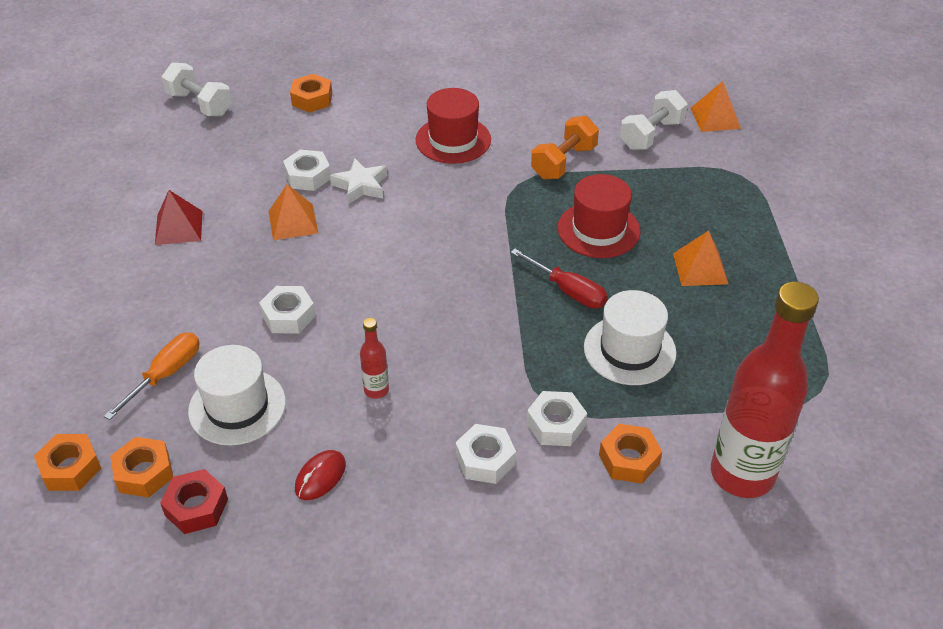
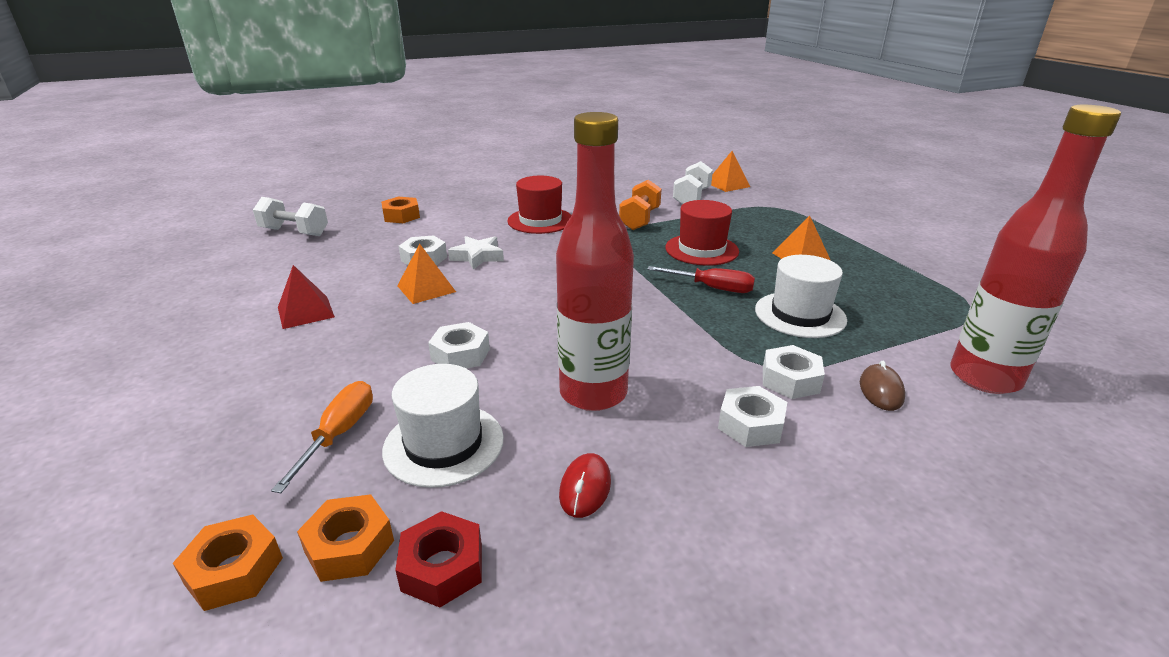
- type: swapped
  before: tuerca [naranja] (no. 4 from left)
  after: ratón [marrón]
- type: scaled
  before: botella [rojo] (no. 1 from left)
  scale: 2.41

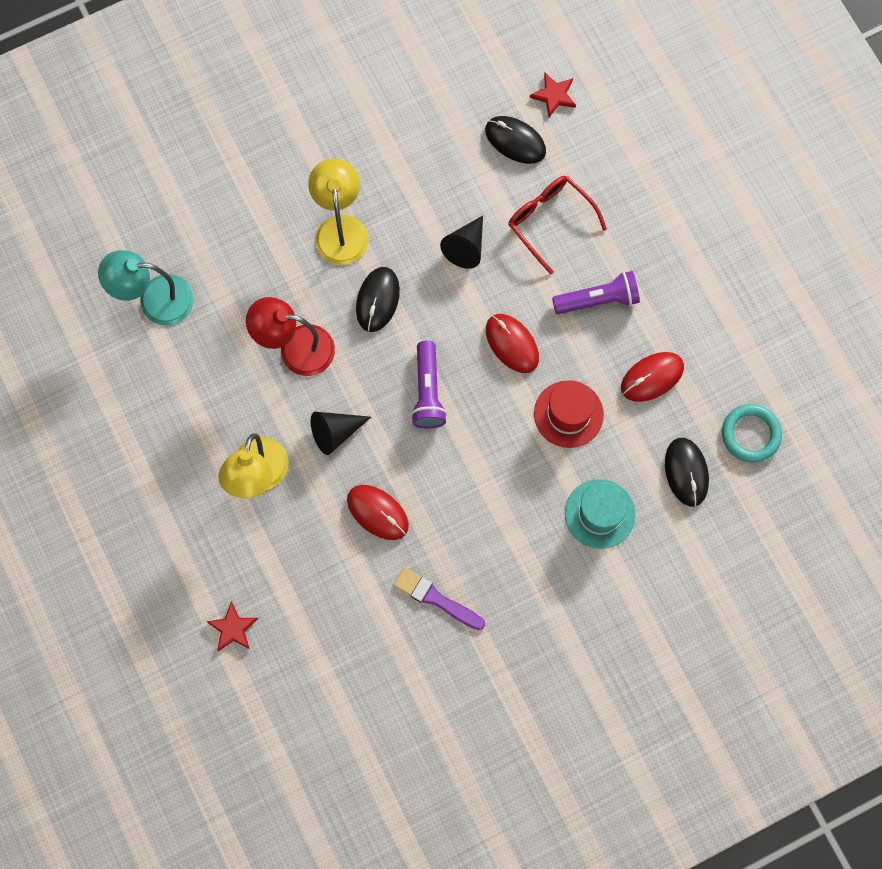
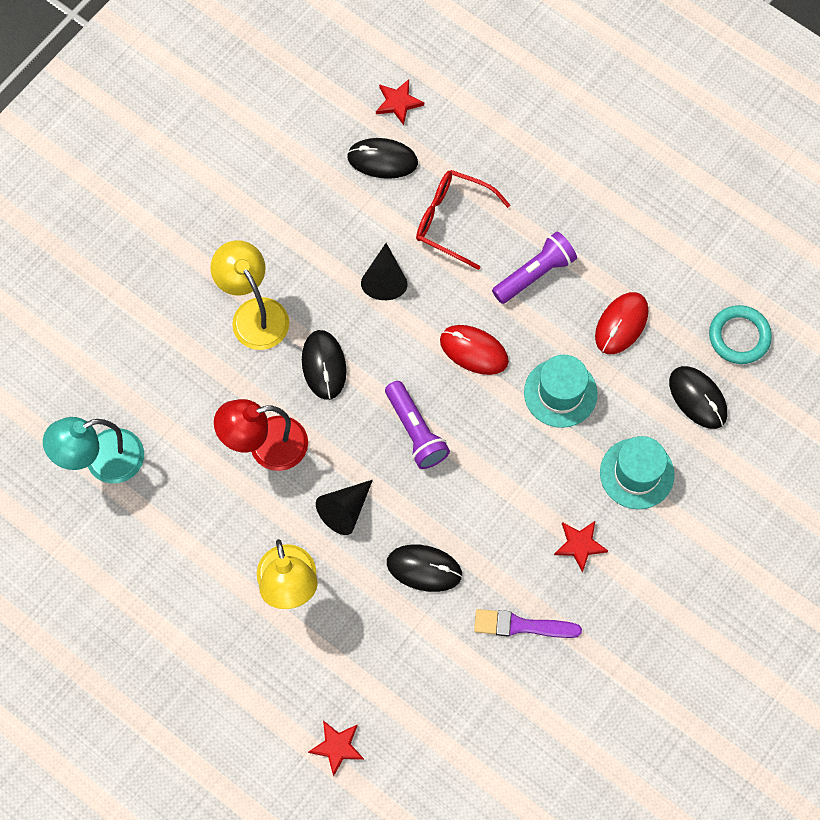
- type: new
  after: estrella [rojo] (no. 3 from left)
- type: repainted
  before: ratón [rojo] (no. 1 from left)
  after: ratón [negro] (no. 3 from left)
- type: repainted
  before: sombrero [rojo]
  after: sombrero [turquesa] (no. 1 from left)

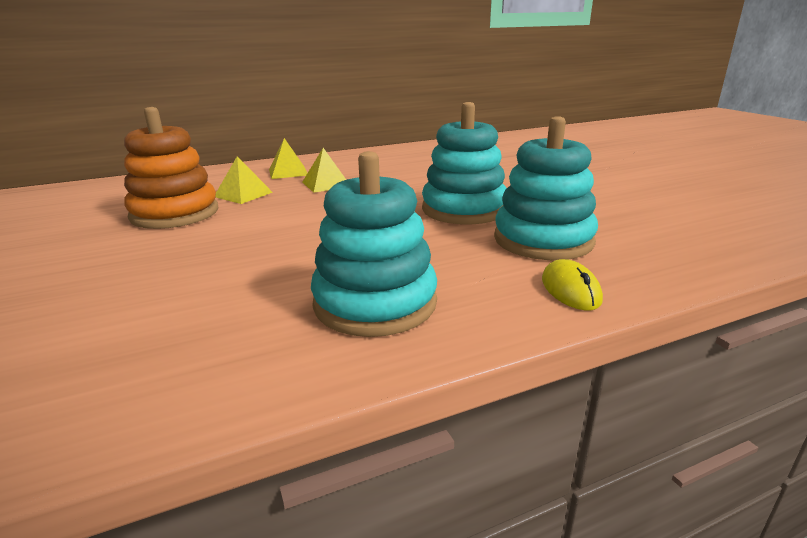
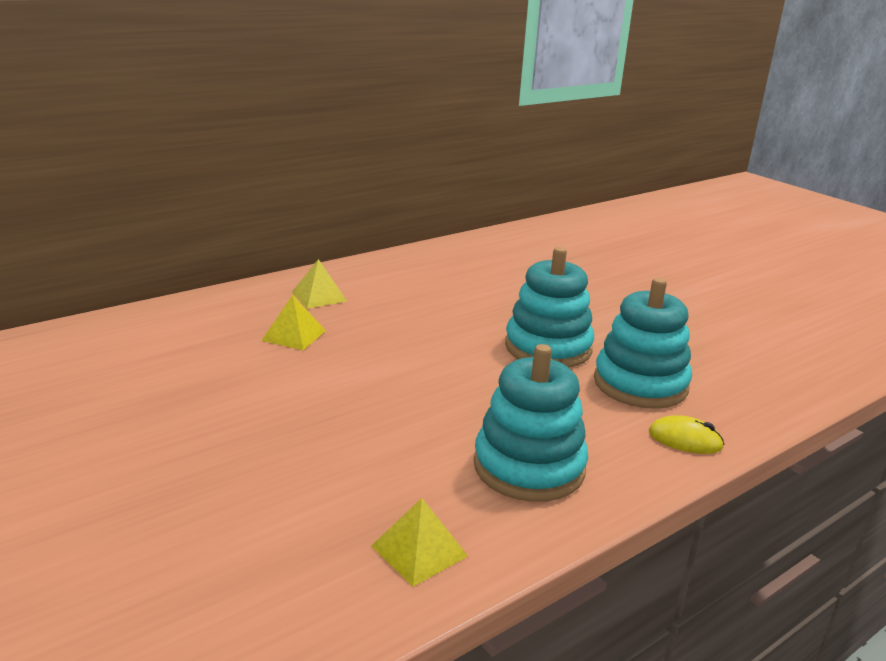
- type: gone
  before: juguete apilable [naranja]
- type: shifted
  before: pirámide [amarillo] (no. 3 from left)
- type: rotated
  before: ratón [amarillo]
  turn: -45

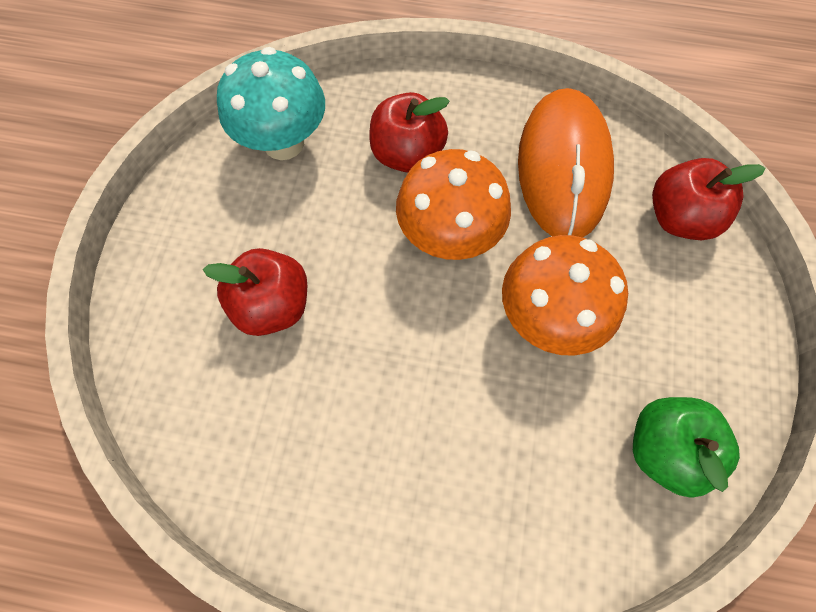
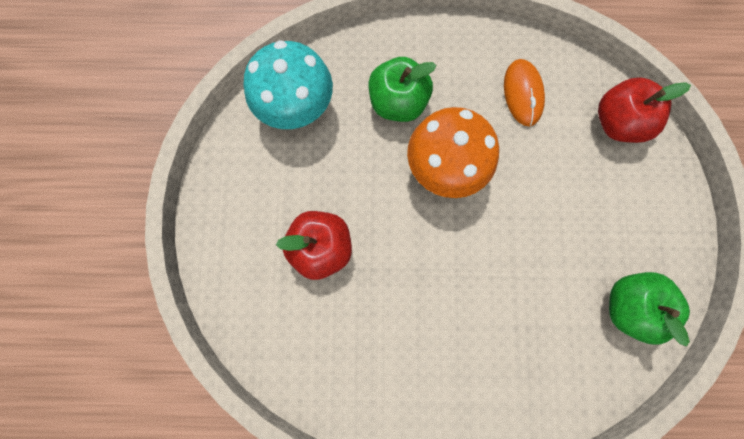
- type: gone
  before: seta [naranja] (no. 2 from left)
- type: repainted
  before: manzana [rojo] (no. 2 from left)
  after: manzana [verde] (no. 1 from left)
- type: scaled
  before: ratón [naranja]
  scale: 0.52

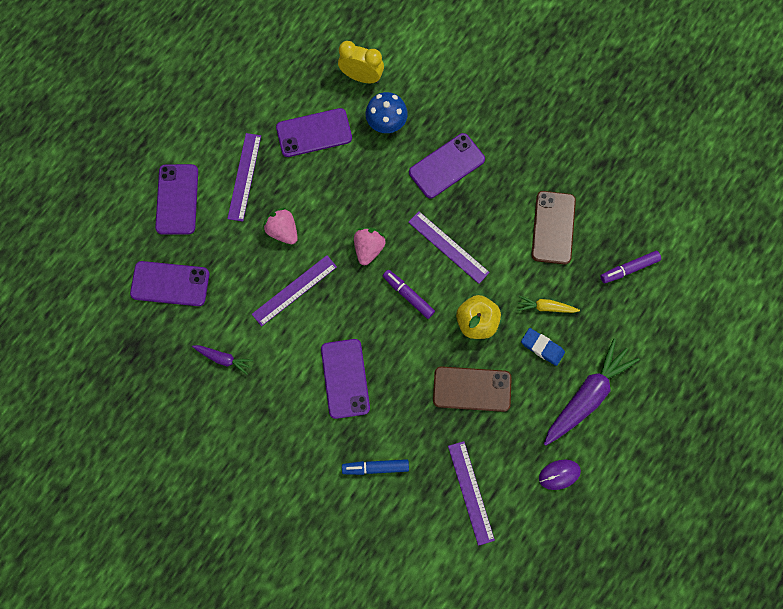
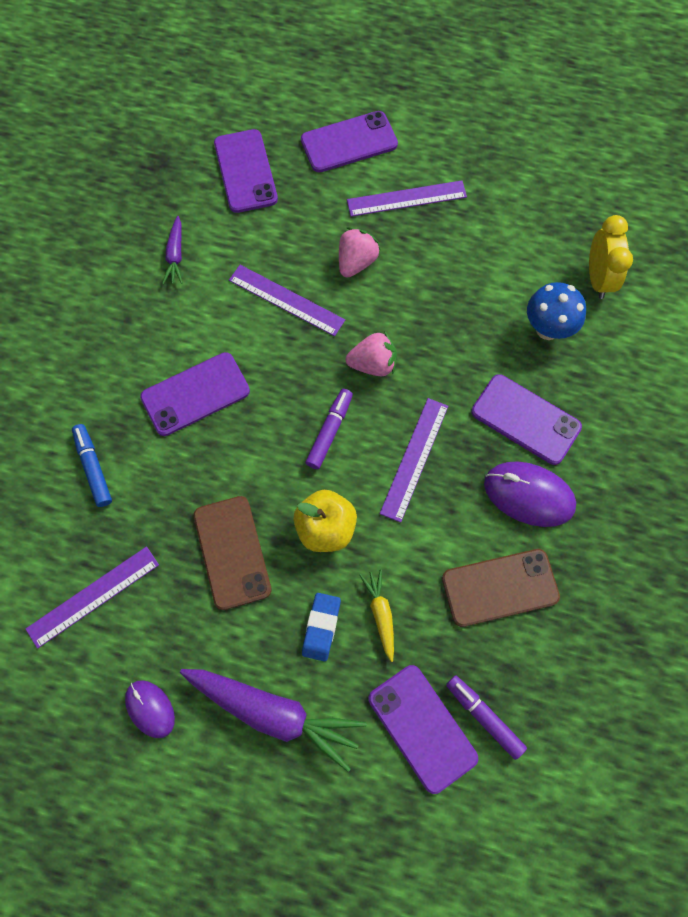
- type: new
  after: ratón [morado] (no. 2 from left)
- type: shifted
  before: móvil [morado] (no. 3 from left in the first image)
  after: móvil [morado] (no. 4 from left)

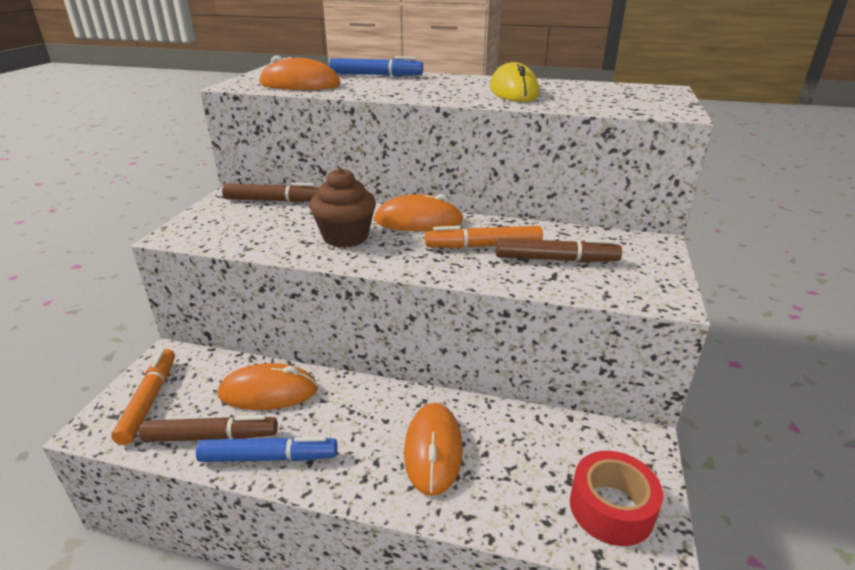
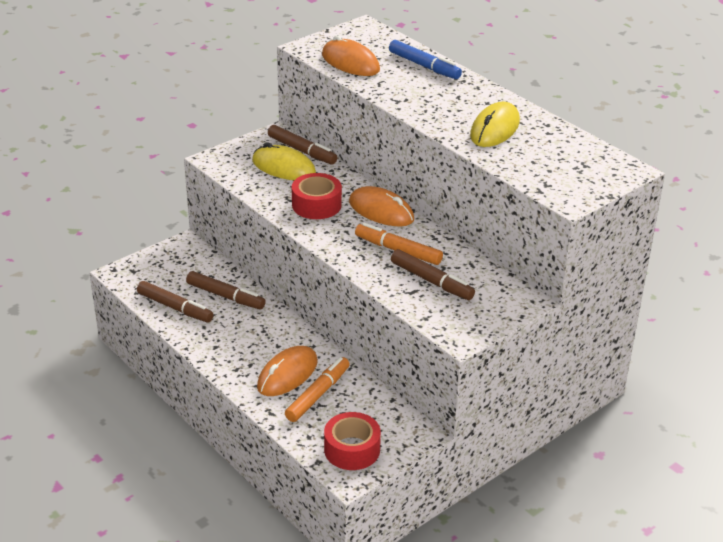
- type: gone
  before: rotulador [azul] (no. 1 from left)
- type: new
  after: ratón [amarillo] (no. 1 from left)
- type: shifted
  before: rotulador [naranja] (no. 1 from left)
- type: swapped
  before: ratón [naranja] (no. 1 from left)
  after: rotulador [marrón] (no. 2 from left)
- type: swapped
  before: magdalena [marrón]
  after: cinta adhesiva [rojo] (no. 1 from left)

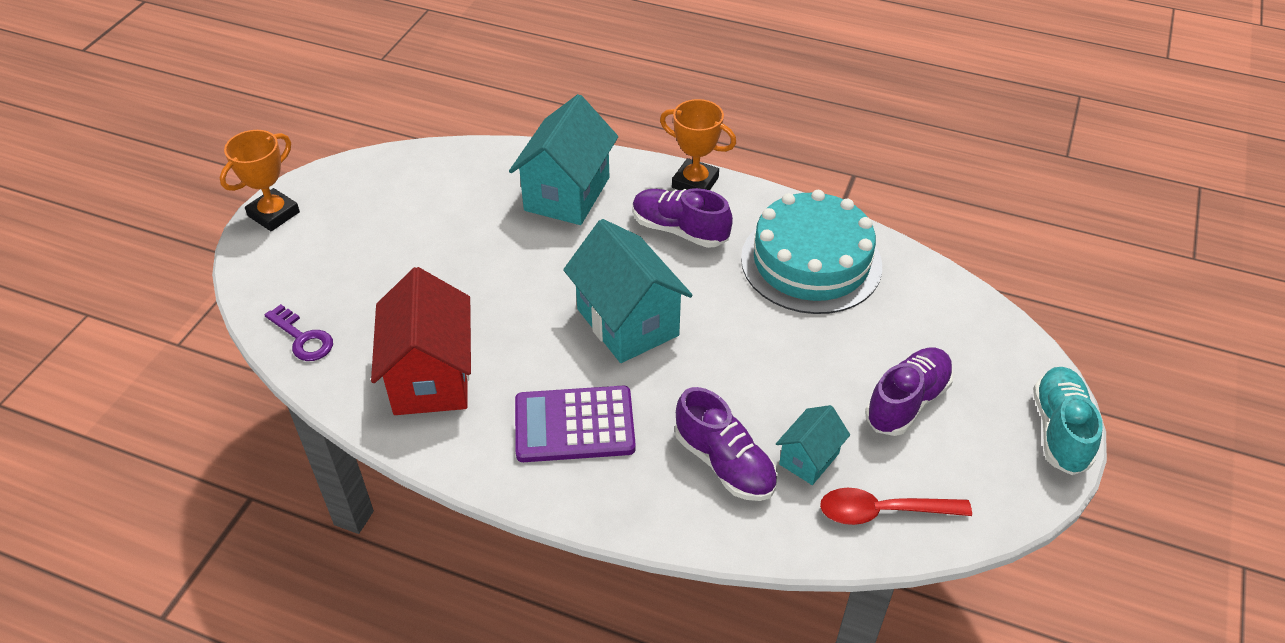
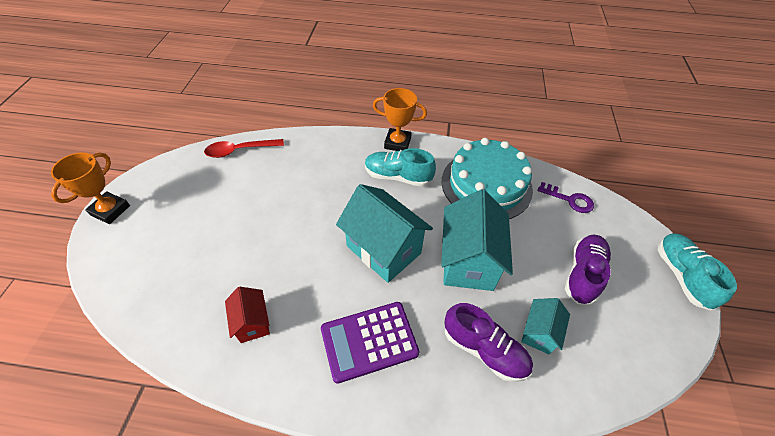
- type: shifted
  before: llave [morado]
- type: shifted
  before: casa [turquesa] (no. 1 from left in the first image)
  after: casa [turquesa] (no. 2 from left)
- type: shifted
  before: cuchara [rojo]
- type: repainted
  before: zapato [morado] (no. 1 from left)
  after: zapato [turquesa] (no. 1 from left)
- type: scaled
  before: casa [rojo]
  scale: 0.52

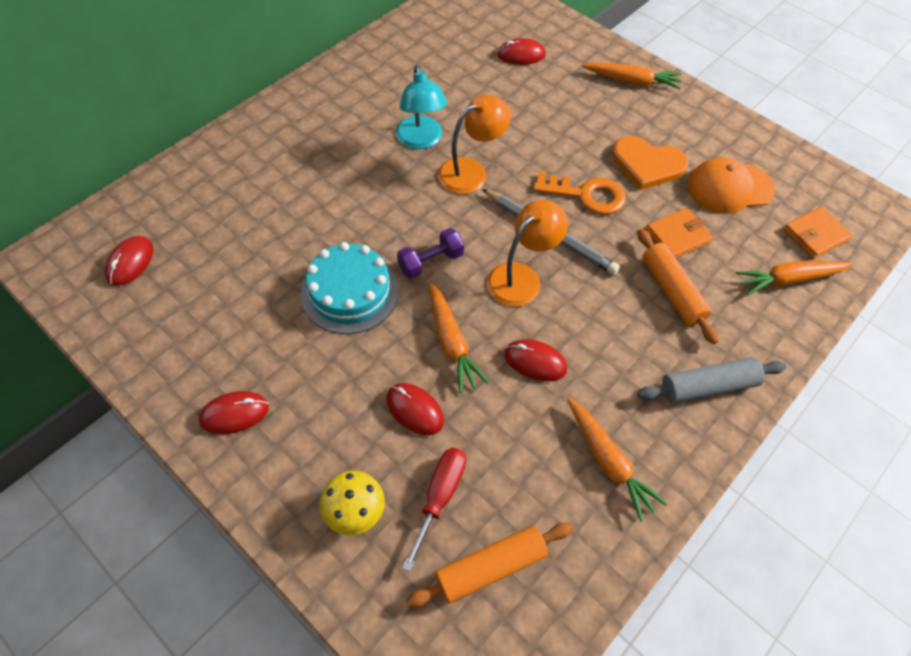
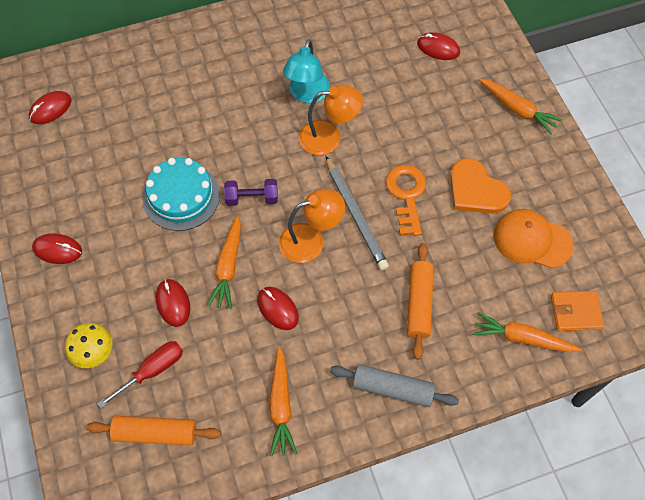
- type: gone
  before: cartera [naranja] (no. 1 from left)
- type: rotated
  before: llave [naranja]
  turn: -135

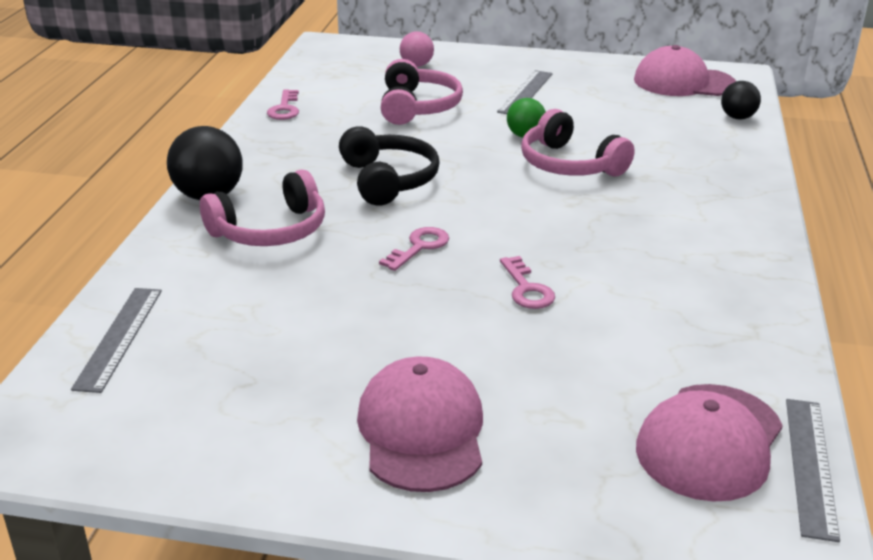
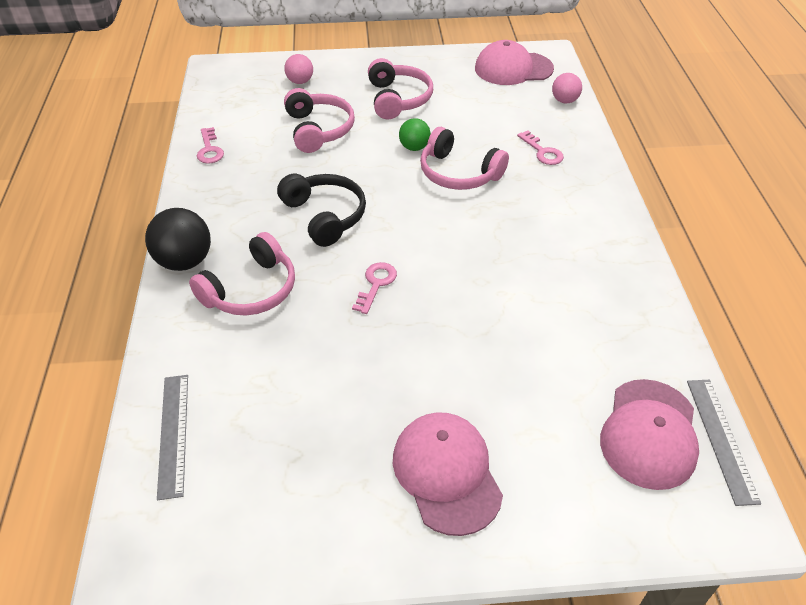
- type: shifted
  before: llave [rosa] (no. 3 from left)
- type: swapped
  before: regla [gris] (no. 2 from left)
  after: auriculares [rosa] (no. 3 from left)
- type: repainted
  before: pelota [negro] (no. 2 from left)
  after: pelota [rosa] (no. 2 from left)

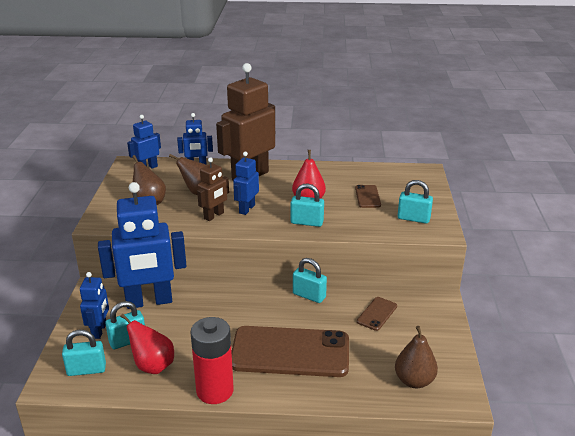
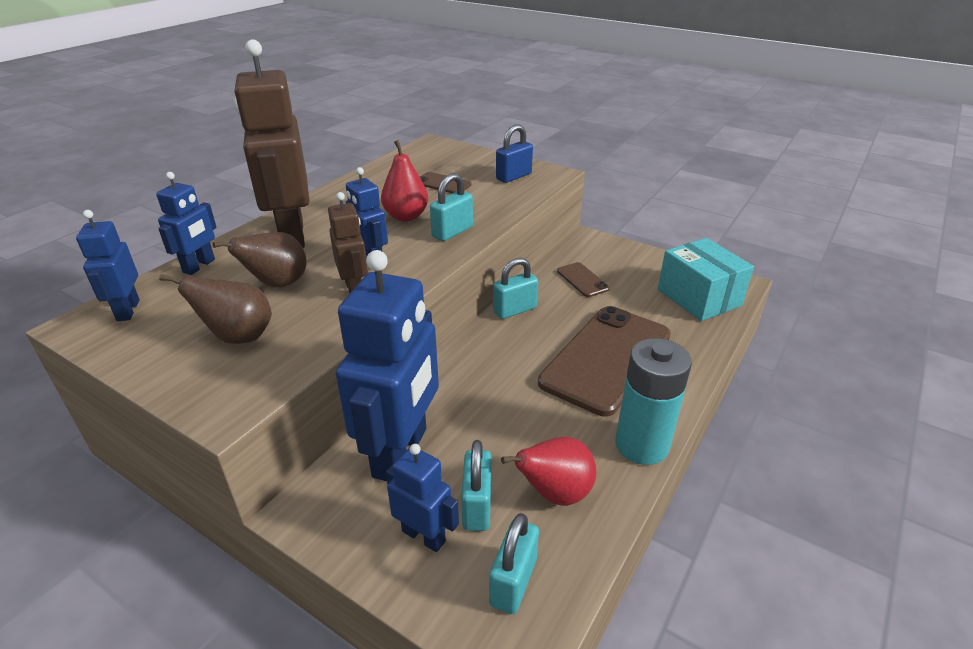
- type: swapped
  before: pera [marrón] (no. 3 from left)
  after: caja [turquesa]
- type: repainted
  before: pila [rojo]
  after: pila [turquesa]
- type: repainted
  before: candado [turquesa] (no. 5 from left)
  after: candado [azul]

